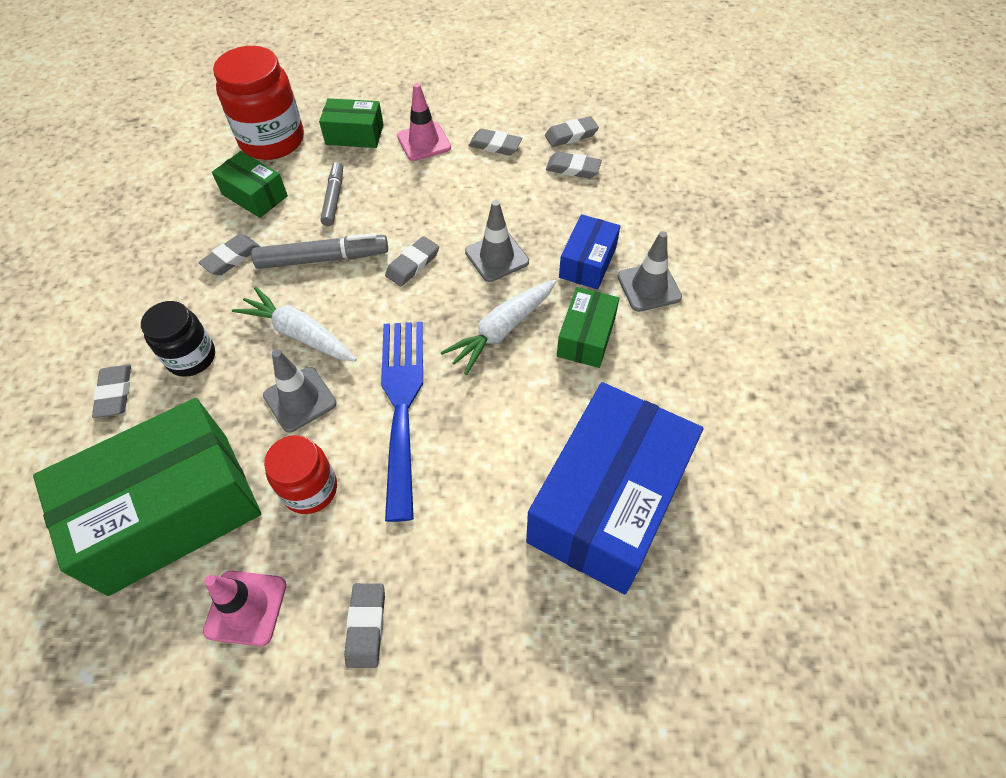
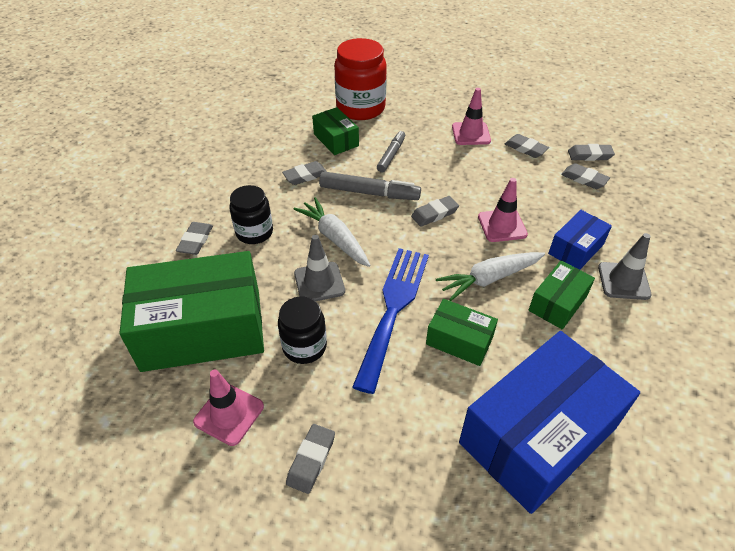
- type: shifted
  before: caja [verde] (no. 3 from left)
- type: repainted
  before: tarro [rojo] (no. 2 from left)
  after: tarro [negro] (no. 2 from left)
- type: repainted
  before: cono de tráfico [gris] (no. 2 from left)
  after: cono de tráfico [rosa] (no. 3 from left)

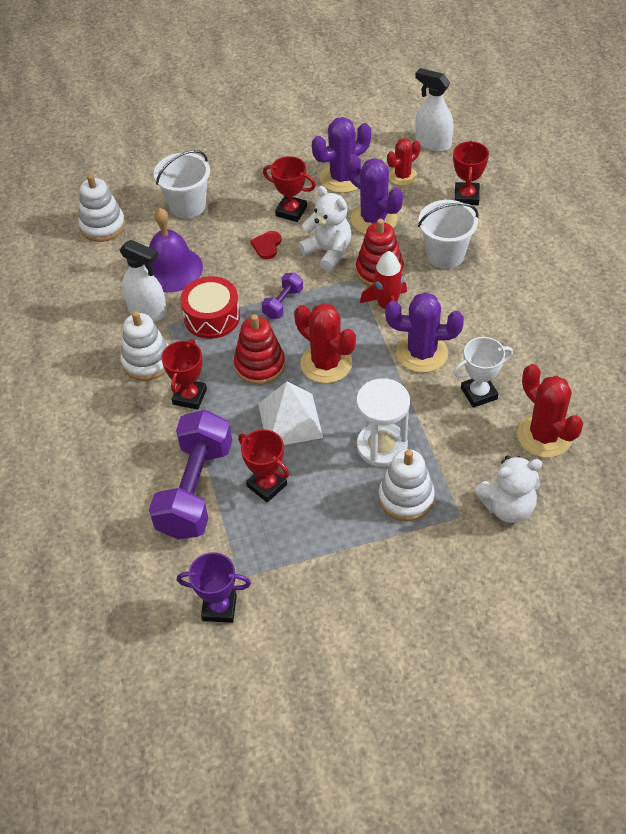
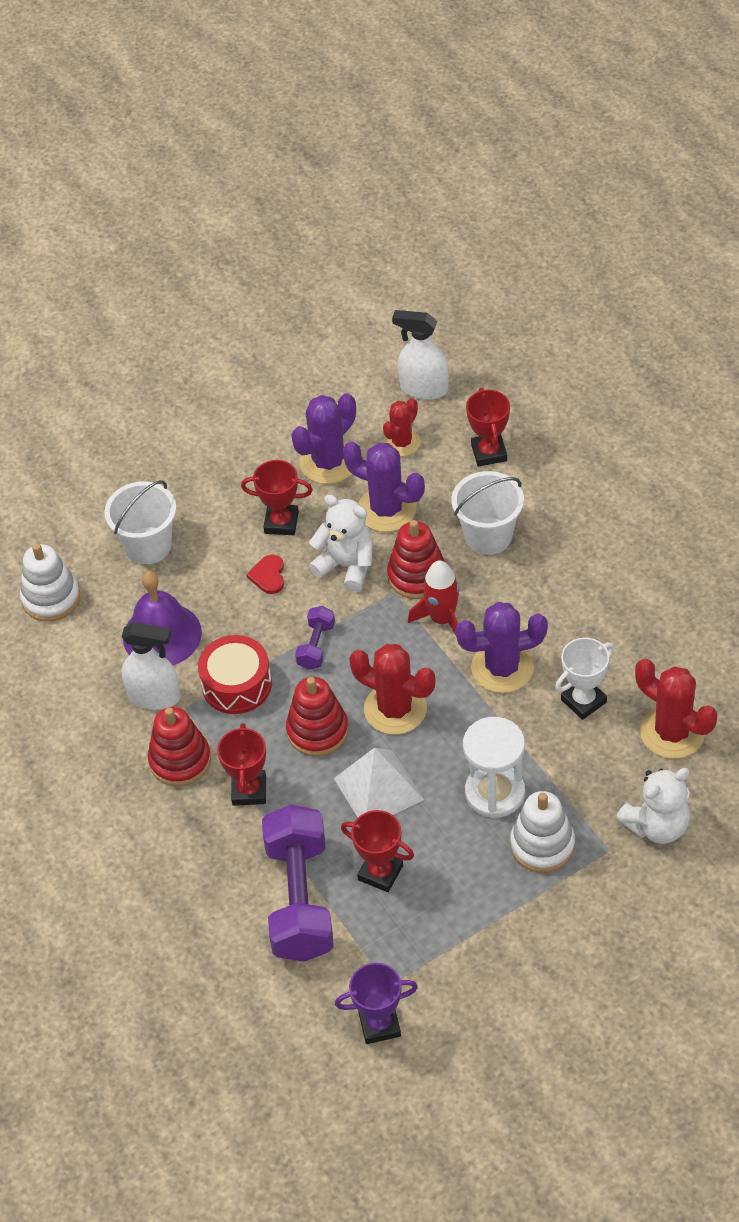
- type: repainted
  before: juguete apilable [blanco] (no. 2 from left)
  after: juguete apilable [rojo] (no. 1 from left)

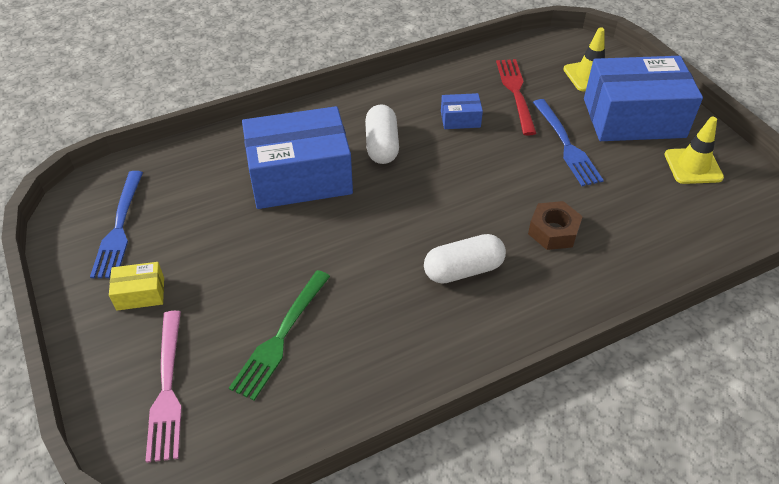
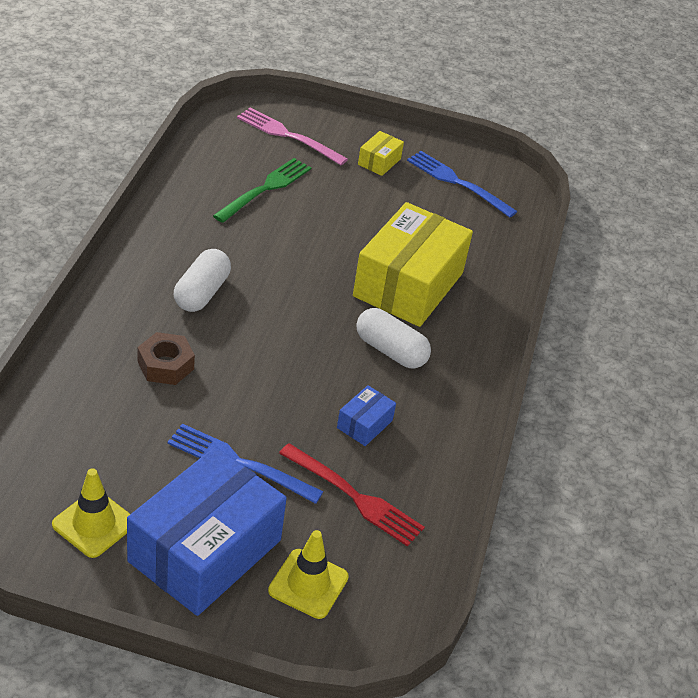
- type: repainted
  before: caja [azul] (no. 1 from left)
  after: caja [amarillo] (no. 2 from left)
- type: rotated
  before: tenedor [verde]
  turn: 60

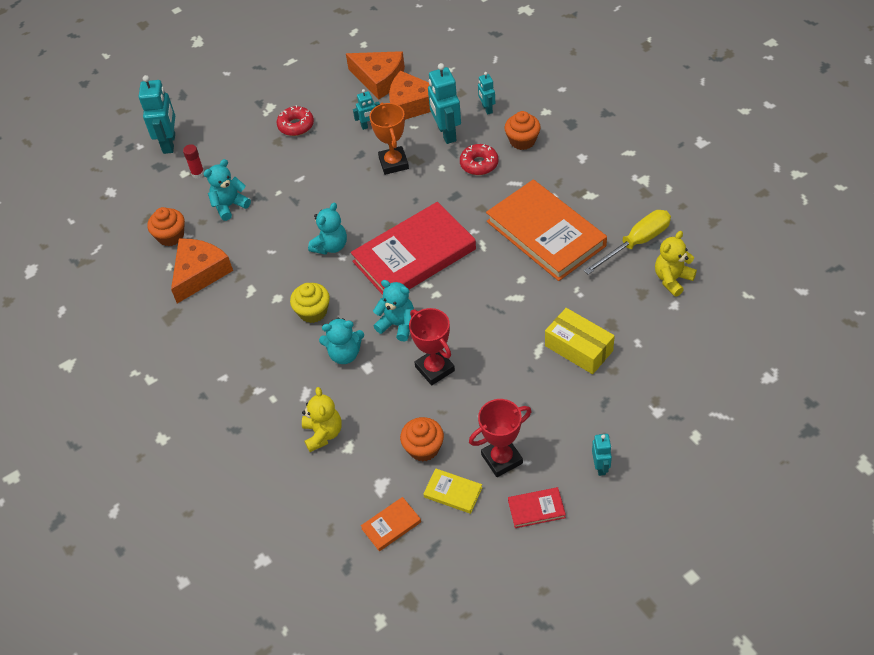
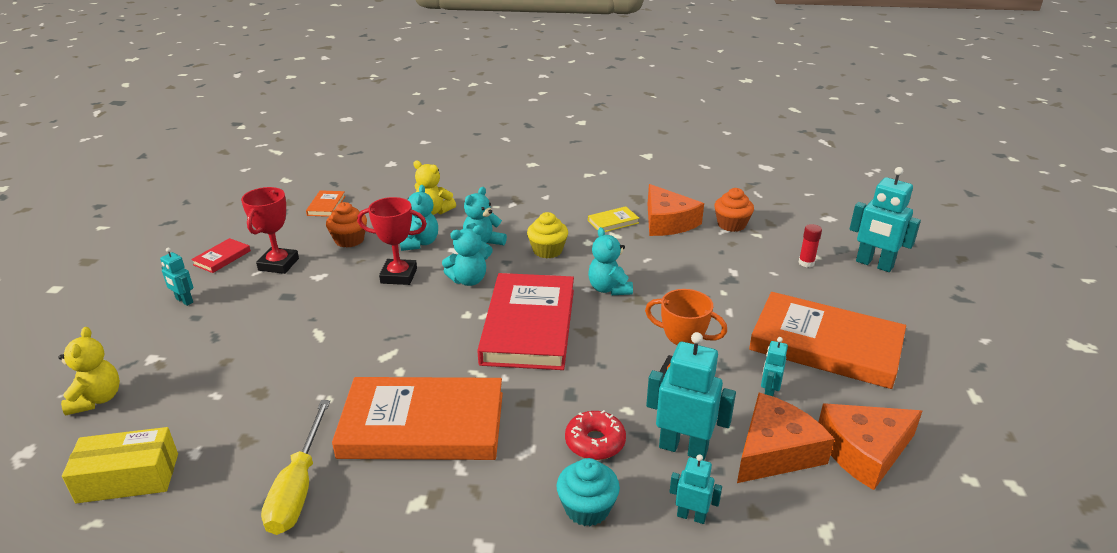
- type: shifted
  before: osito [turquesa] (no. 1 from left)
- type: shifted
  before: libro [amarillo]
- type: shifted
  before: caja [amarillo]
- type: shifted
  before: osito [amarillo] (no. 2 from left in the first image)
  after: osito [amarillo] (no. 1 from left)
- type: swapped
  before: rosquilla [rojo] (no. 1 from left)
  after: libro [naranja] (no. 3 from left)
- type: repainted
  before: magdalena [naranja] (no. 3 from left)
  after: magdalena [turquesa]

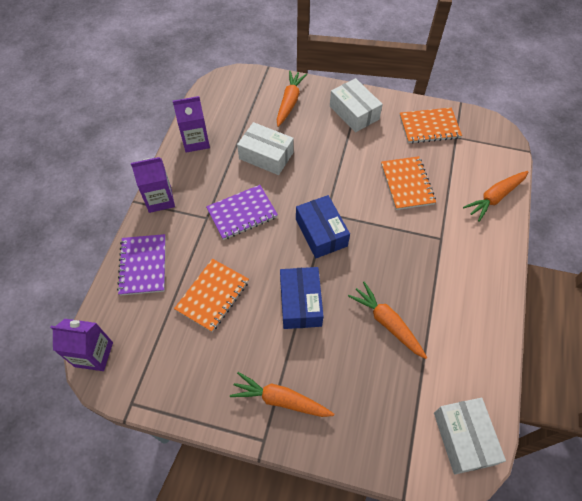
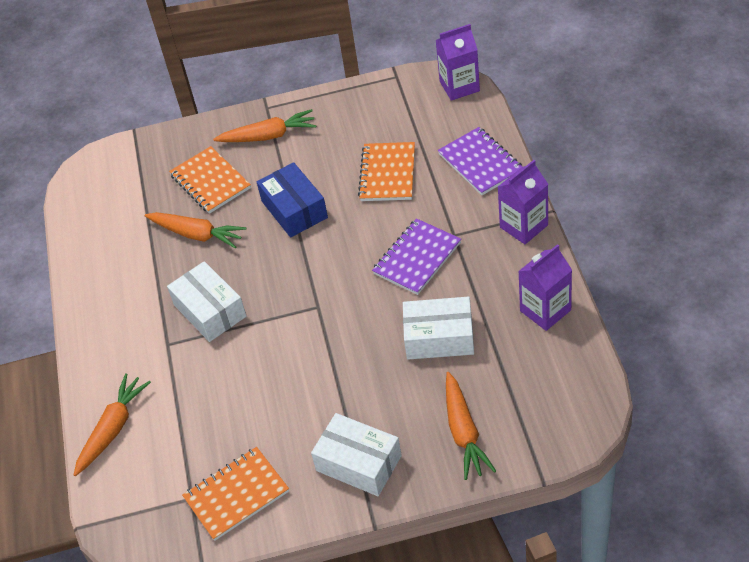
- type: gone
  before: caja [azul] (no. 2 from left)
- type: shifted
  before: cuaderno [naranja] (no. 2 from left in the first image)
  after: cuaderno [naranja] (no. 1 from left)
- type: shifted
  before: caja [blanco] (no. 3 from left in the first image)
  after: caja [blanco] (no. 1 from left)

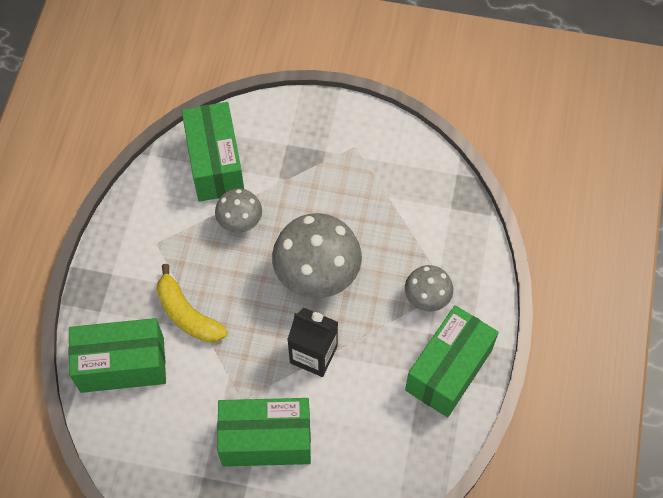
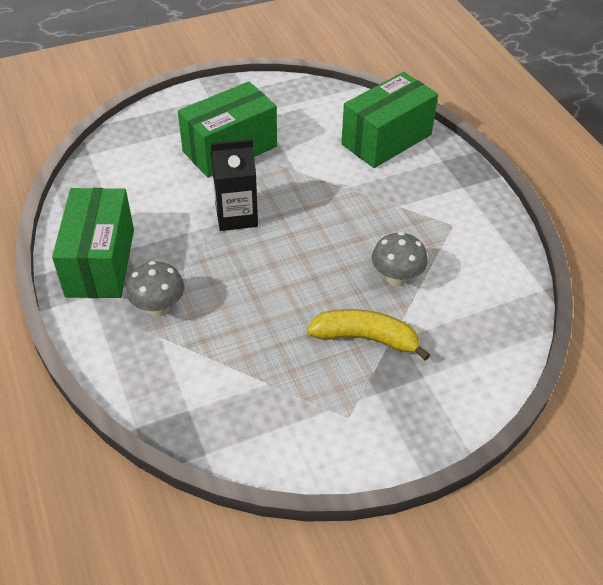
- type: gone
  before: caja [verde] (no. 2 from left)
- type: gone
  before: seta [gris] (no. 2 from left)
- type: shifted
  before: plátano [amarillo]

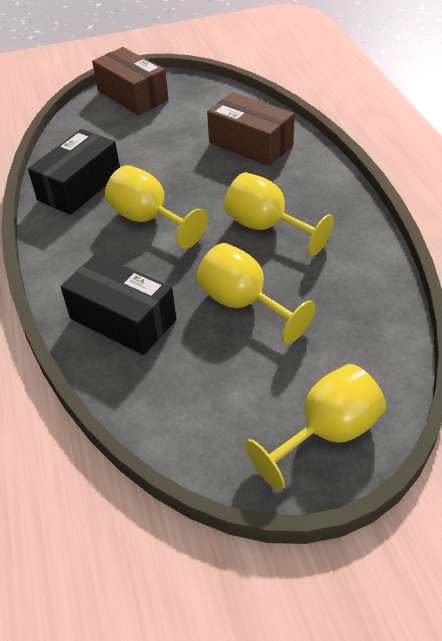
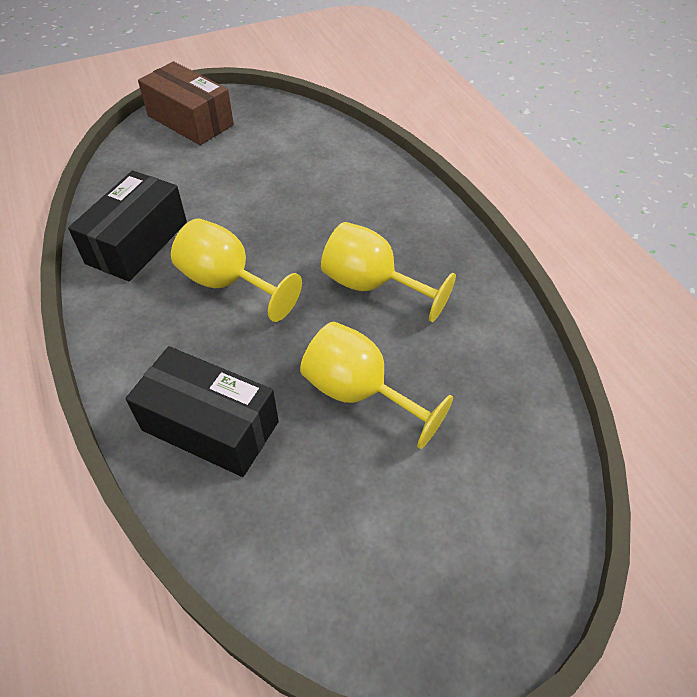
- type: gone
  before: caja [marrón] (no. 2 from left)
- type: gone
  before: copa [amarillo] (no. 4 from left)

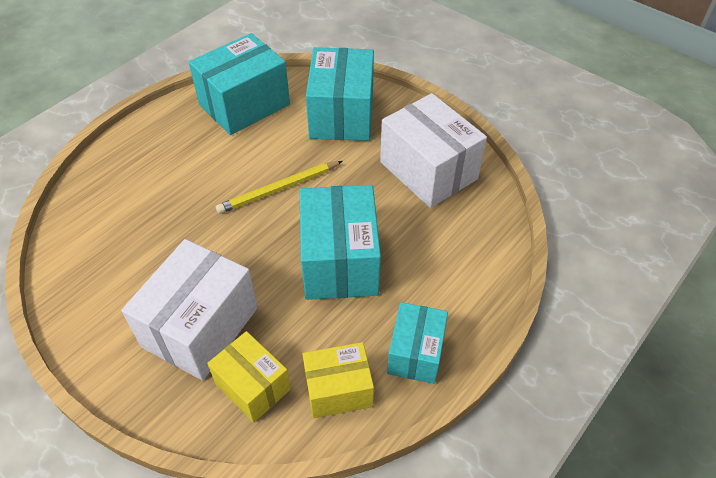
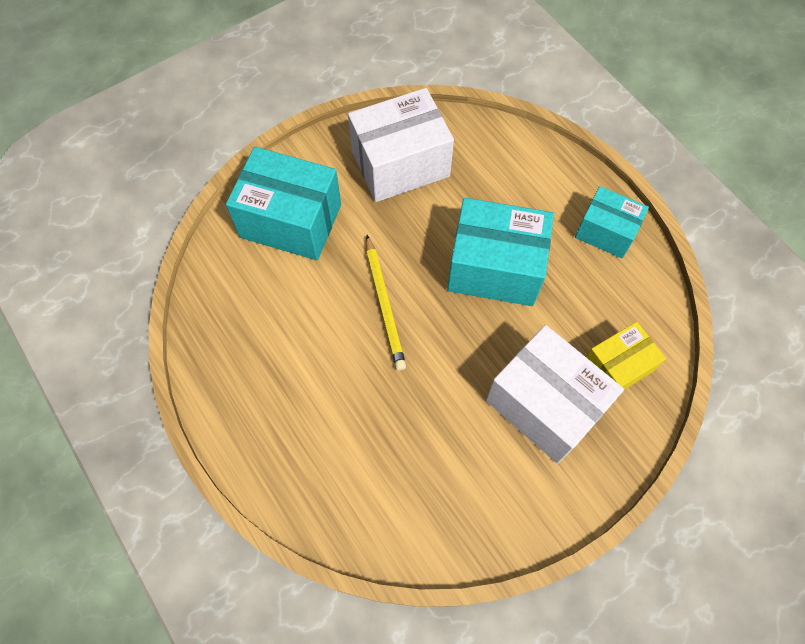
- type: gone
  before: caja [turquesa] (no. 1 from left)
- type: gone
  before: caja [amarillo] (no. 2 from left)

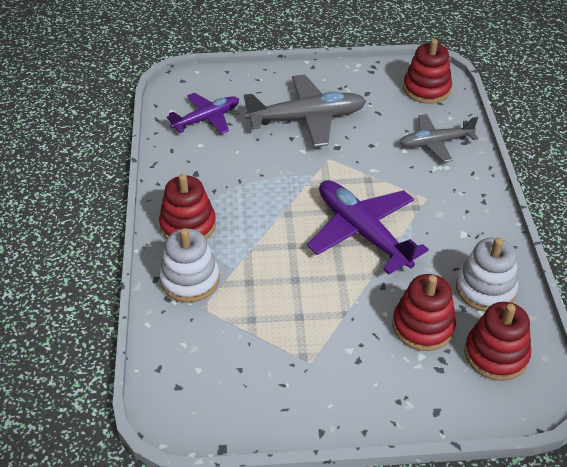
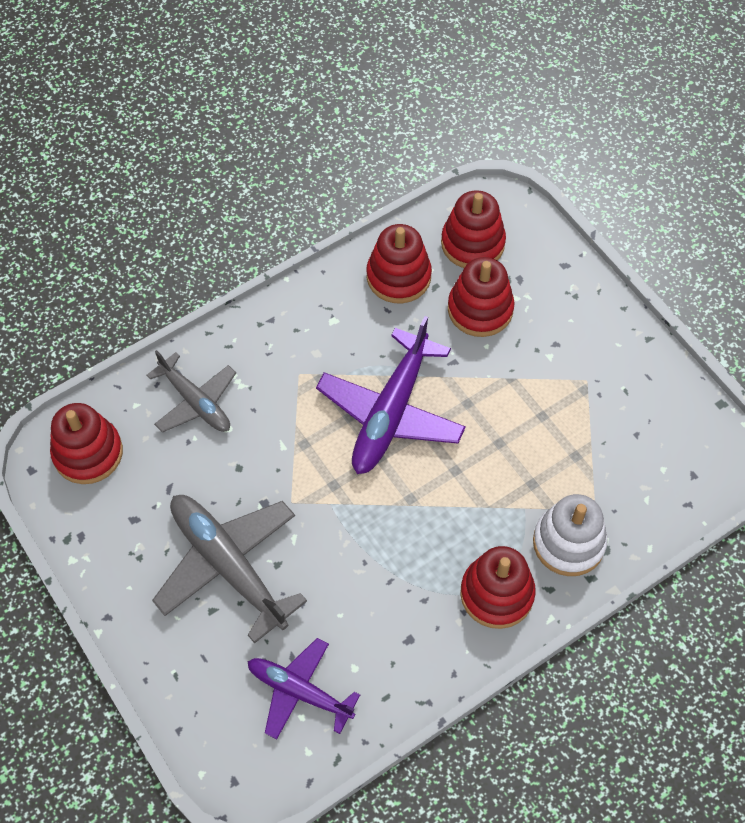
- type: repainted
  before: juguete apilable [blanco] (no. 2 from left)
  after: juguete apilable [rojo] (no. 2 from left)

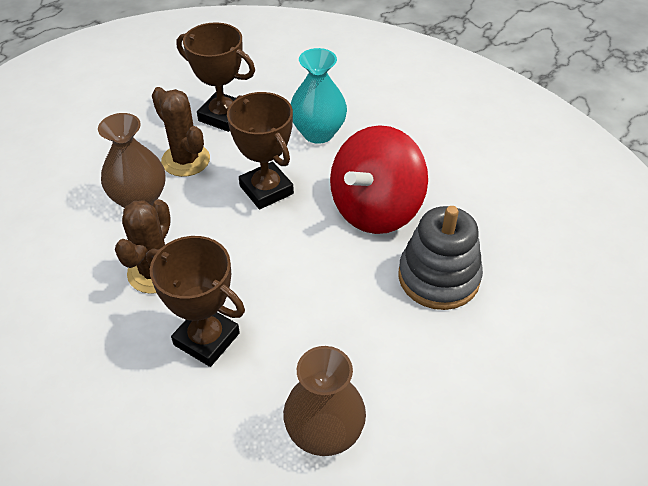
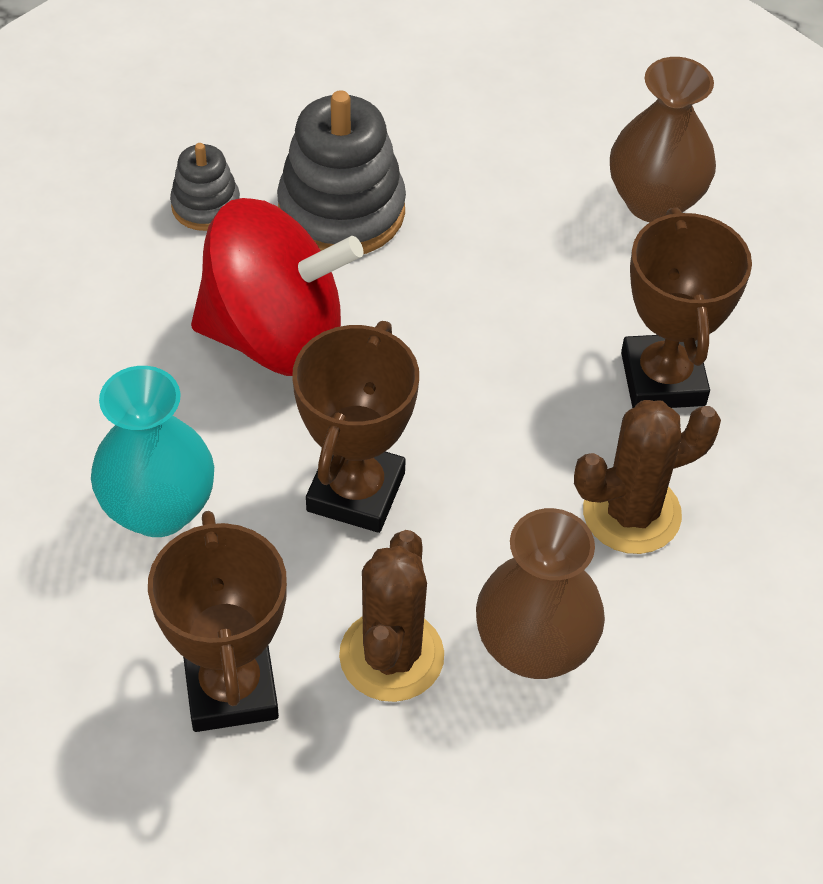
- type: new
  after: juguete apilable [gris] (no. 1 from left)

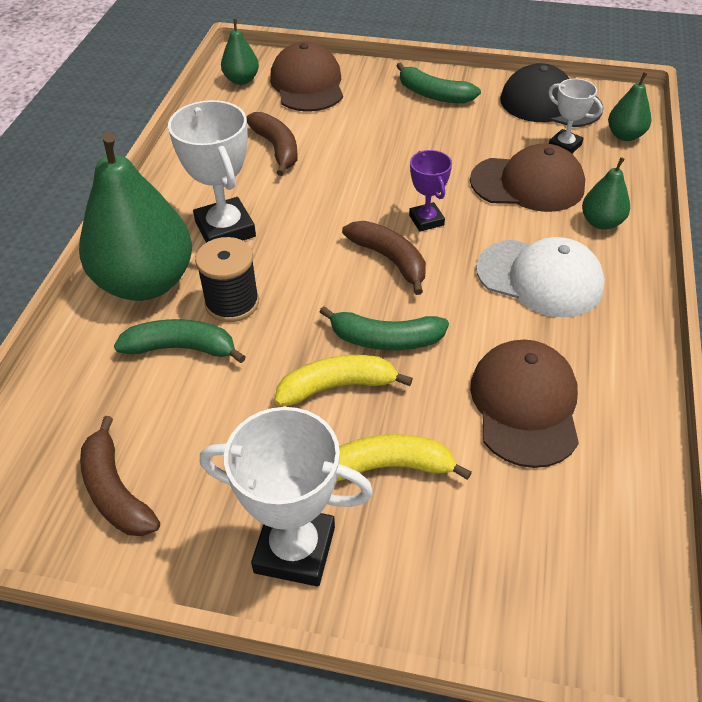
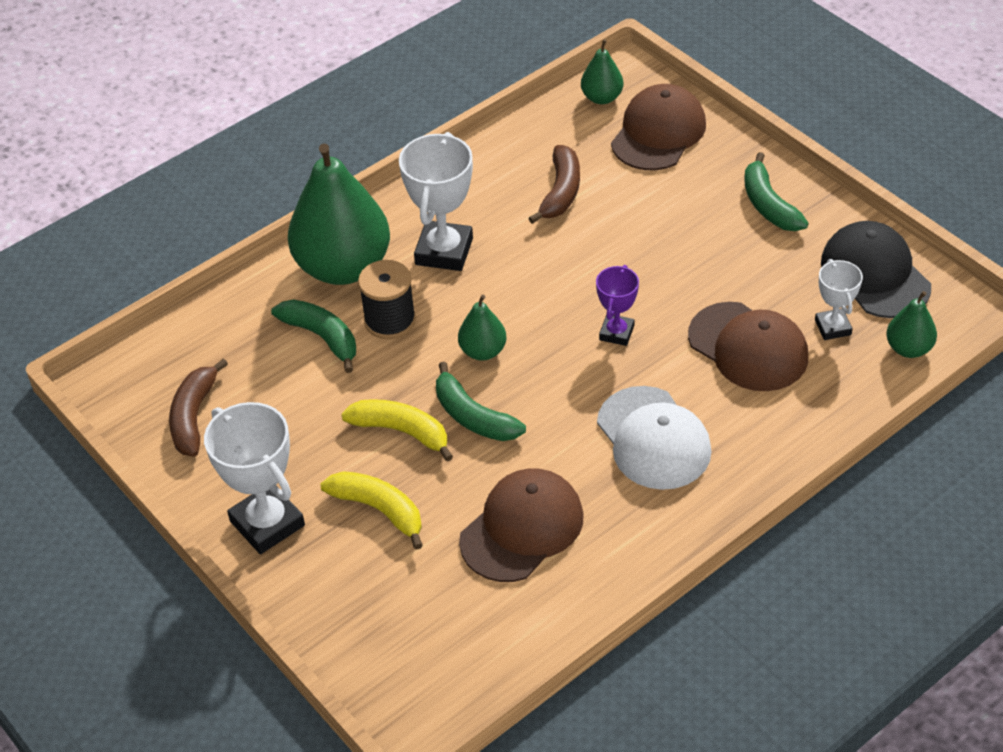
- type: gone
  before: plátano [marrón] (no. 3 from left)
- type: shifted
  before: pera [verde] (no. 3 from left in the first image)
  after: pera [verde] (no. 2 from left)

